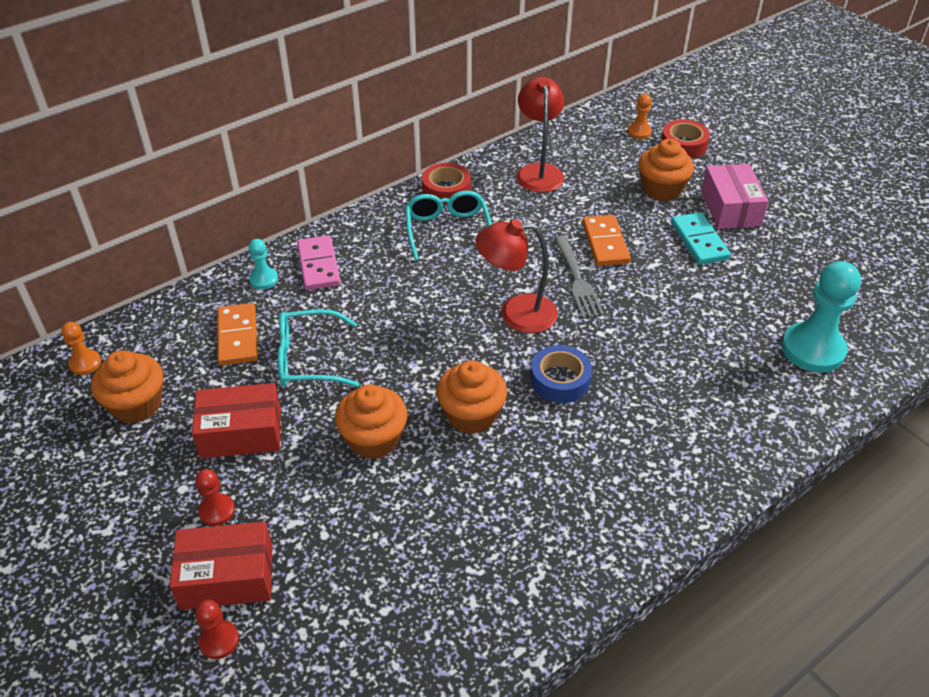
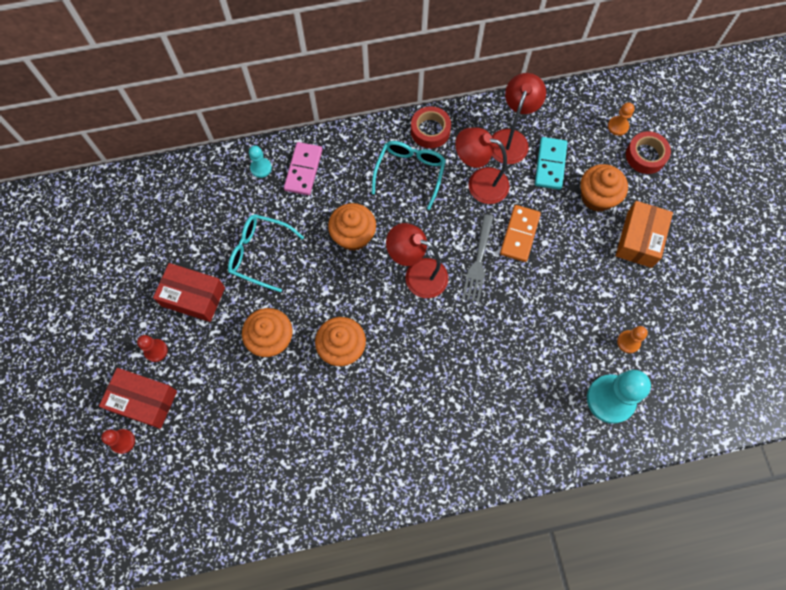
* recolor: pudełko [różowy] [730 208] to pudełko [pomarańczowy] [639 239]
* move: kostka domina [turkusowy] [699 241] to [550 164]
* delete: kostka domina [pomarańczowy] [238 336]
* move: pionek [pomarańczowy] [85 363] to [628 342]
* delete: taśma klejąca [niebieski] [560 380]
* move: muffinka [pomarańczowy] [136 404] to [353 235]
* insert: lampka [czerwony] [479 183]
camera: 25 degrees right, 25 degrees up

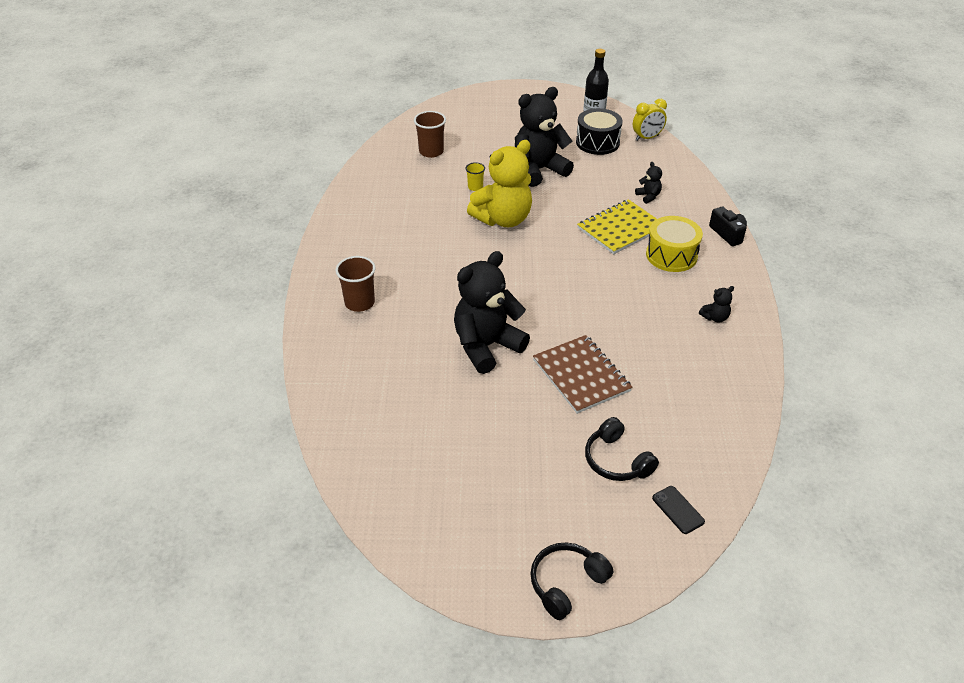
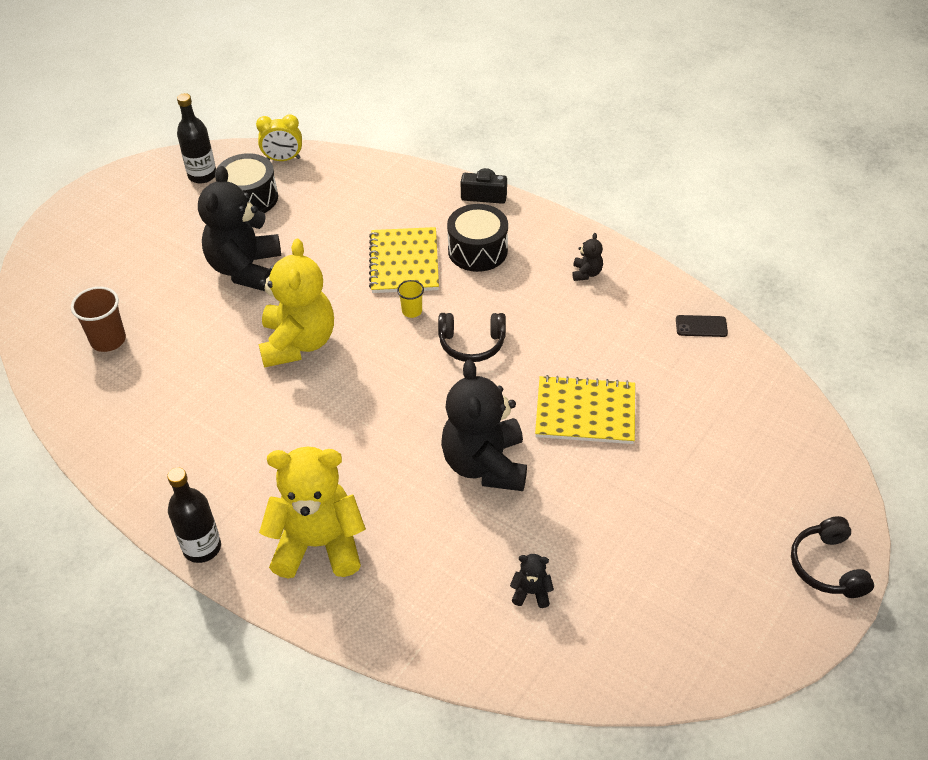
* rotate: budzik [żółty] [647 138] = [283 159] 75 degrees clockwise
* move: szklanka [żółty] [475 187] to [412 311]
* move: miś [czarny] [648 196] to [531 592]
* recolor: bęben [żółty] [671 255] to bęben [czarny] [477 250]
* replace: szklanka [brązowy] [359 303] to miś [żółty] [318 544]
* recolor: zeszyt [brązowy] [581 375] to zeszyt [żółty] [585 412]
* move: słuchawki [czarny] [616 460] to [472 344]
* move: telefon [czarny] [678 510] to [701 326]
* insert: butelka [czarny] [202 548]
camera: 55 degrees left, 5 degrees up

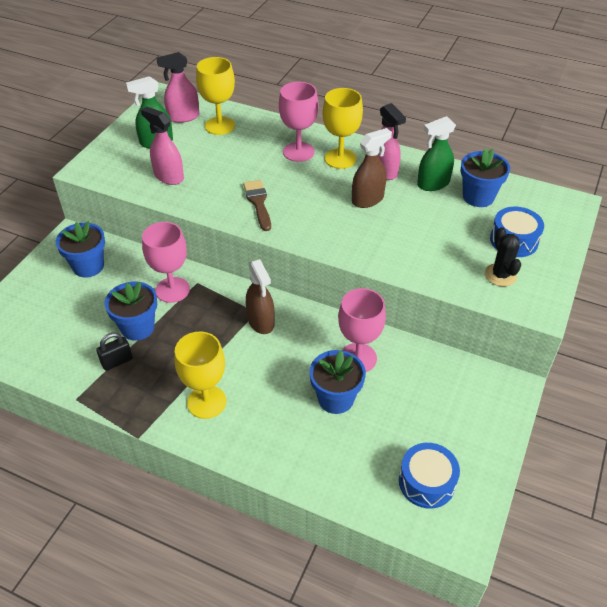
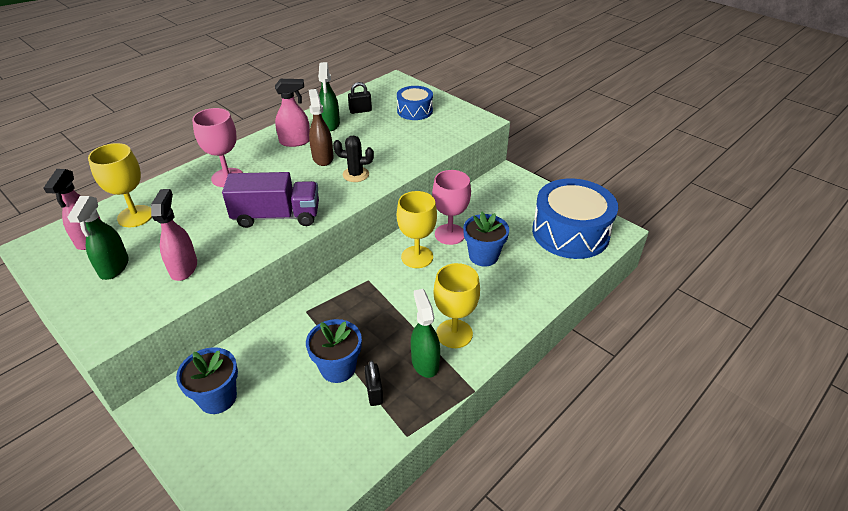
* move: kielich [żółty] [340 158] to [417 257]
* rotate: spryskiwacz [różowy] [168 177] = [184 268] 120 degrees clockwise
* replace: doniczka [niebieski] [478 197] to kłódka [czarny] [360 111]
* replace: pędzel [brązowy] [258 202] to ciężarówka [fioletowy] [277 216]
* delete: kielich [różowy] [172 290]
* move: kaktus [czarny] [500 275] to [356 174]
* delete: spryskiwacz [brązowy] [261 322]
* resize: bęben [niebieski] [426 482] = [570 233] x1.89
* insert: spryskiwacz [zielony] [425 362]
camera: 70 degrees left, 5 degrees down

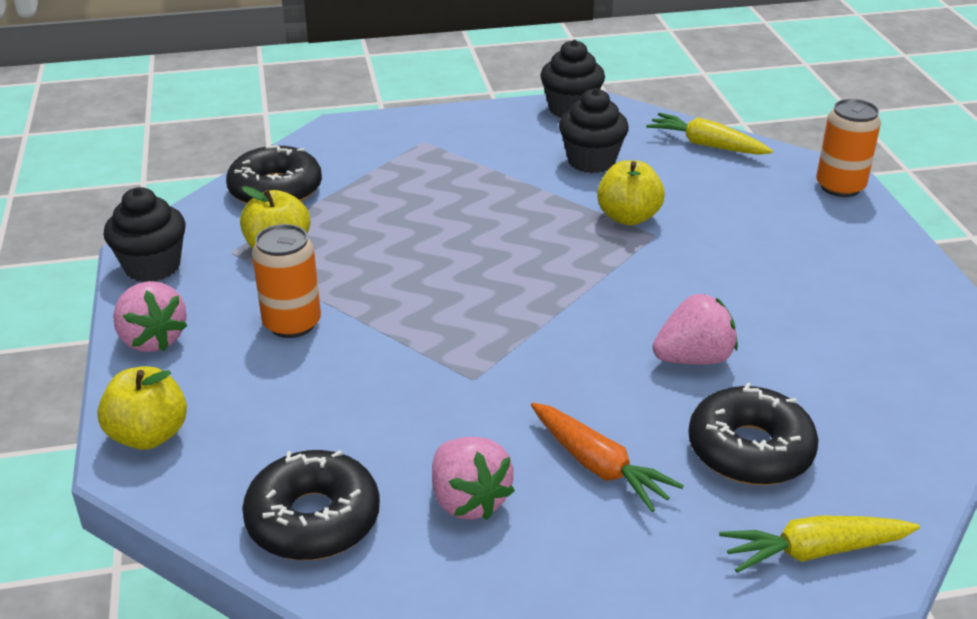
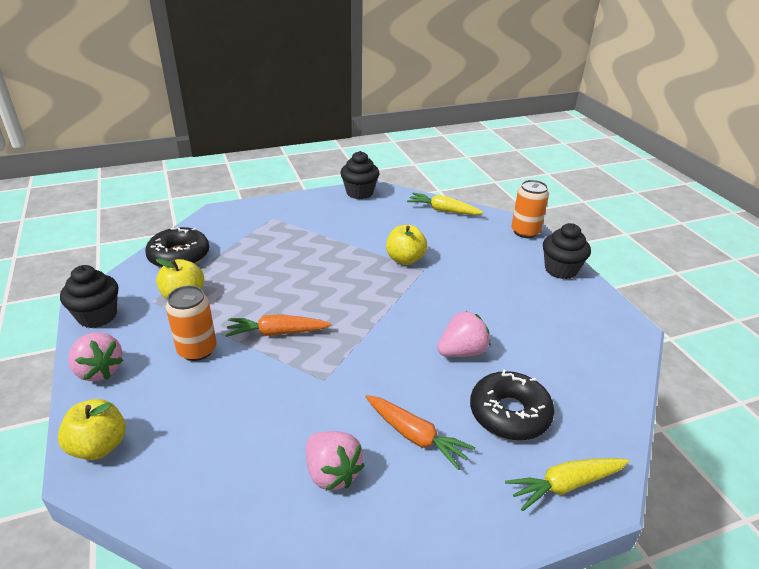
* move: muffinka [czarny] [591 161] to [560 269]
* delete: donut [czarny] [313 519]
* insert: marchewka [pomarańczowy] [277 333]
camera: 10 degrees left, 0 degrees up

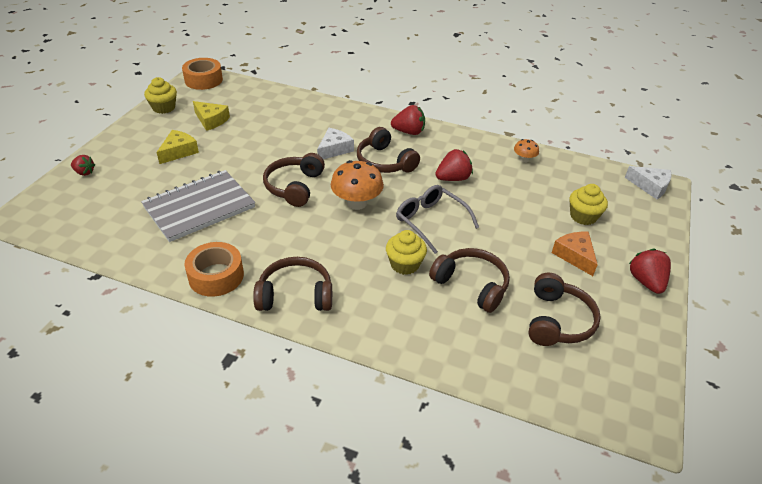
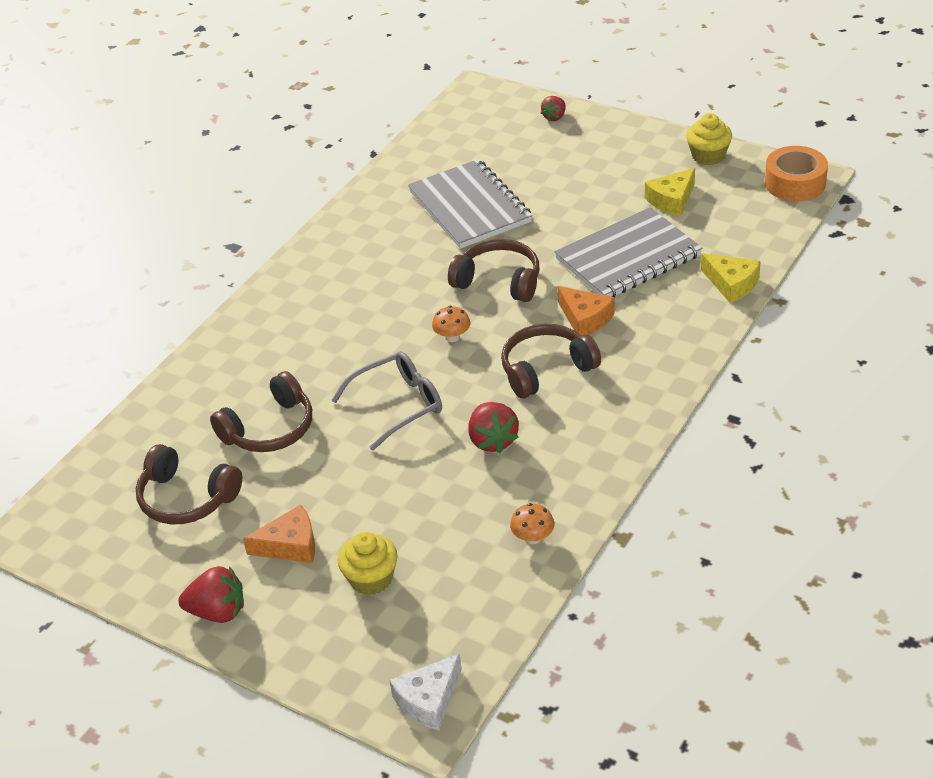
* delete: truskawka [czerwony] [409 132]
* recolor: ser [biały] [334 149] to ser [pomarańczowy] [585 319]
* move: ser [żółty] [179 152] to [731 284]
* resize: grzyb [pomarańczowy] [357 203] = [452 337] x0.53
* delete: muffinka [żółty] [405 264]
* delete: taśma klejąca [pomarańczowy] [216 276]
* delete: słuchawki [brązowy] [295 294]
* insert: zeszyt [szary] [628 257]
camera: 105 degrees right, 0 degrees up

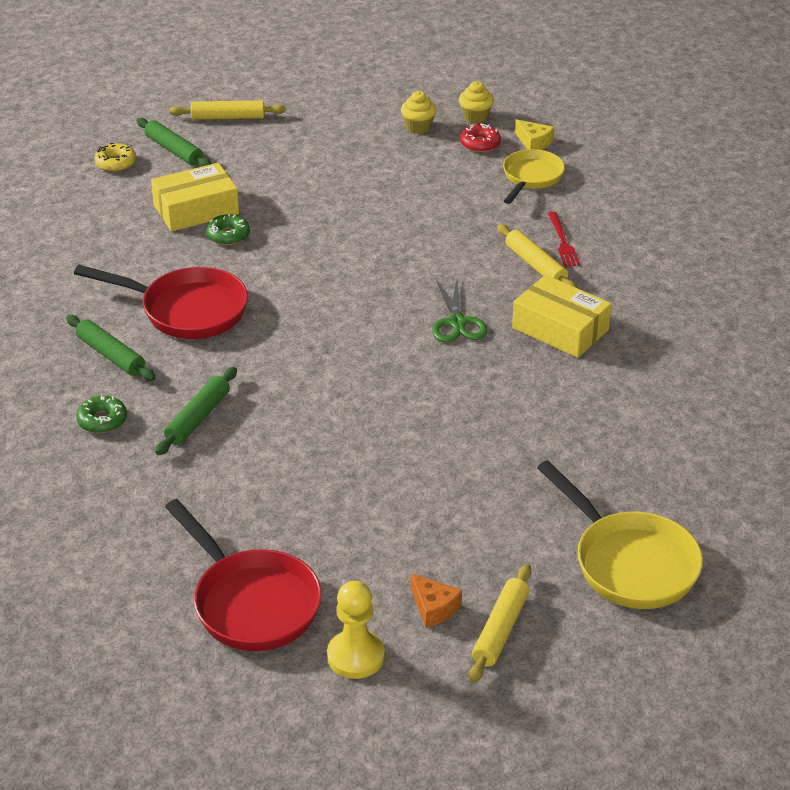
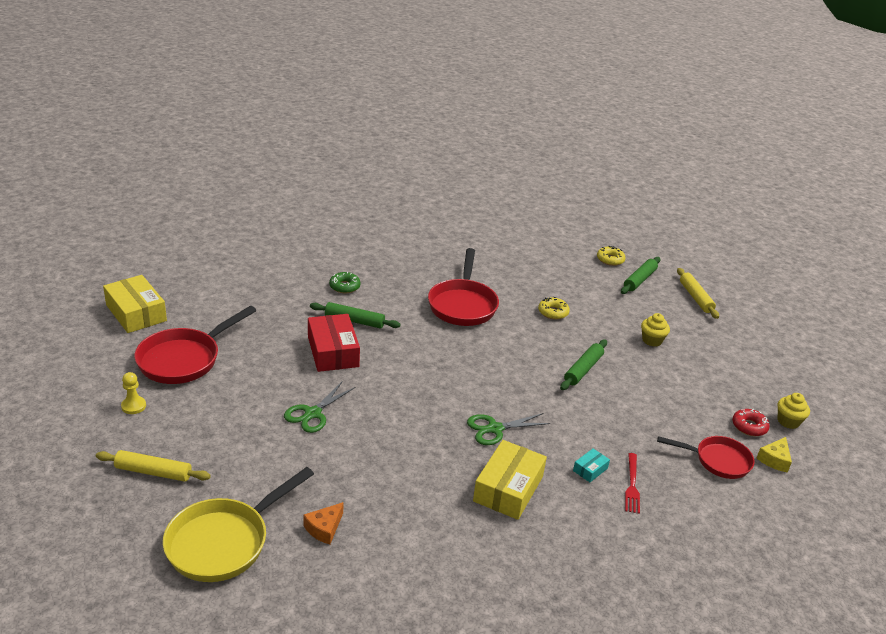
* move: muffinka [żółty] [418 127] to [652 340]
* recolor: patelnia [żółty] [531 178] to patelnia [czerwony] [718 460]
* move: pudełko [żółty] [196 209] to [136 313]
* rotate: widelec [czerwony] [563 242] = [632 485] 60 degrees counterclockwise
* recolor: donut [zielony] [228 235] to donut [żółty] [553 312]
* replace: wałek do ciasta [żółty] [535 265] to pudełko [turkusowy] [590 469]
* move: wałek do ciasta [zielony] [110 355] to [583 369]
* move: ser [pomarańczowy] [434 607] to [324 528]
* resize: pionek [żółty] [355 656] = [133 406] x0.63
* insert: pudełko [czerwony] [333 352]
* insert: nożyczki [zielony] [313 413]
camera: 75 degrees right, 5 degrees down

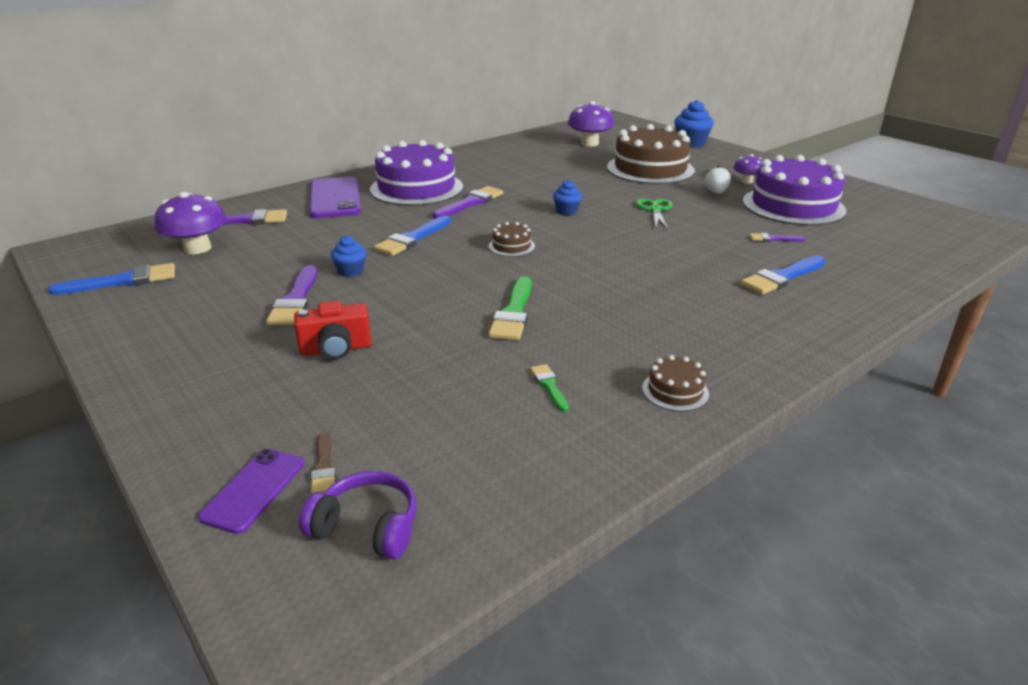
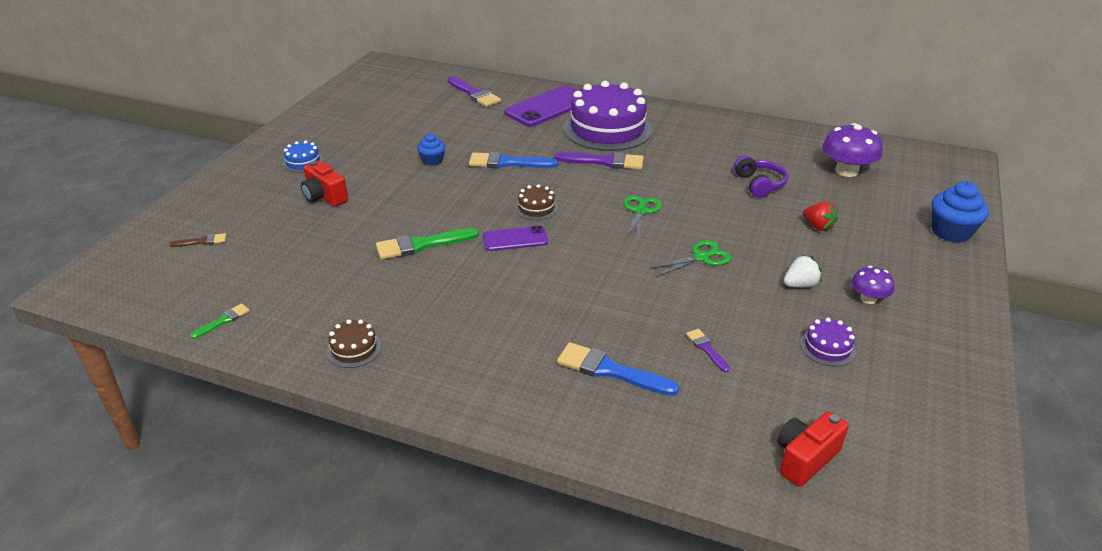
* replace: tort [brązowy] [650 169] to truskawka [czerwony] [818 226]
* resize: tort [fioletowy] [793 206] = [827 347] x0.42
* replace: muffinka [niebieski] [566 211] to nożyczki [zielony] [640 211]
* delete: grzyb [fioletowy] [197 248]
* delete: pędzel [niebieski] [123 281]
* delete: pędzel [fioletowy] [295 300]
* move: pędzel [zielony] [549 386] to [223 321]
* rotate: pędzel [brązowy] [323 467] = [202 241] 150 degrees counterclockwise
* move: telefon [fioletowy] [254 490] to [515 239]
* move: słuchawki [fioletowy] [367 527] to [759 184]
* insert: tort [niebieski] [303 162]
* insert: aparat fotograficzny [czerwony] [805 459]
camera: 60 degrees right, 5 degrees up

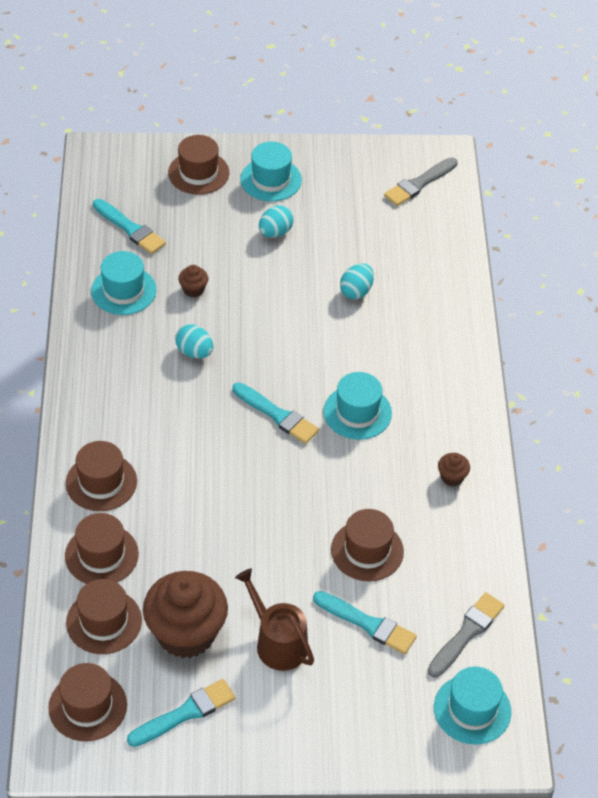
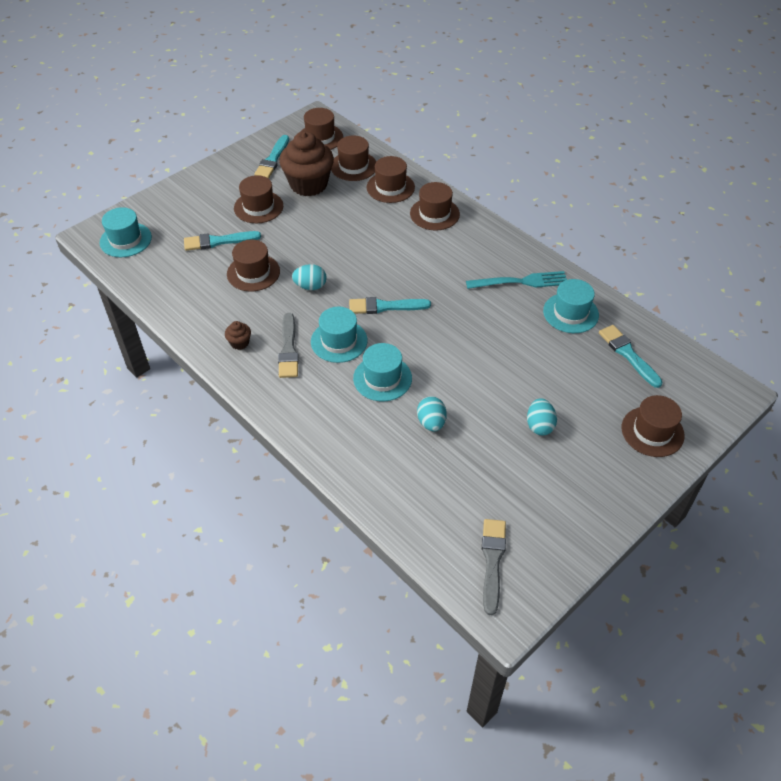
* move: kapelusz [turkusowy] [271 179] to [382 378]
* rotate: pędzel [turkusowy] [130 229] = [628 354] 60 degrees clockwise
* delete: muffinka [brązowy] [193 289]
* move: jajko [turkusowy] [194 352] to [310 286]
* replace: konewka [brązowy] [277 642] to kapelusz [brązowy] [258 207]
* move: pędzel [szary] [467 633] to [288 349]
* insert: widelec [turkusowy] [521 282]
camera: 140 degrees right, 0 degrees up

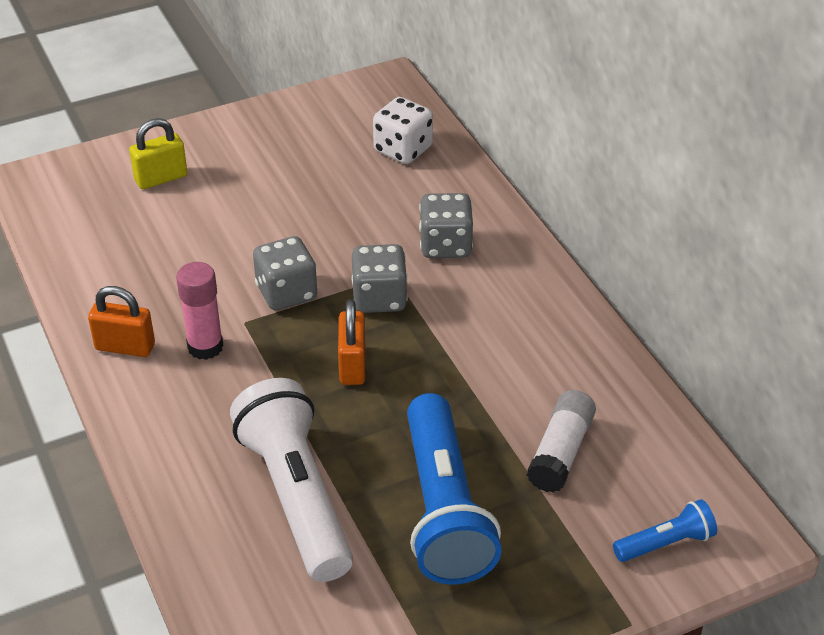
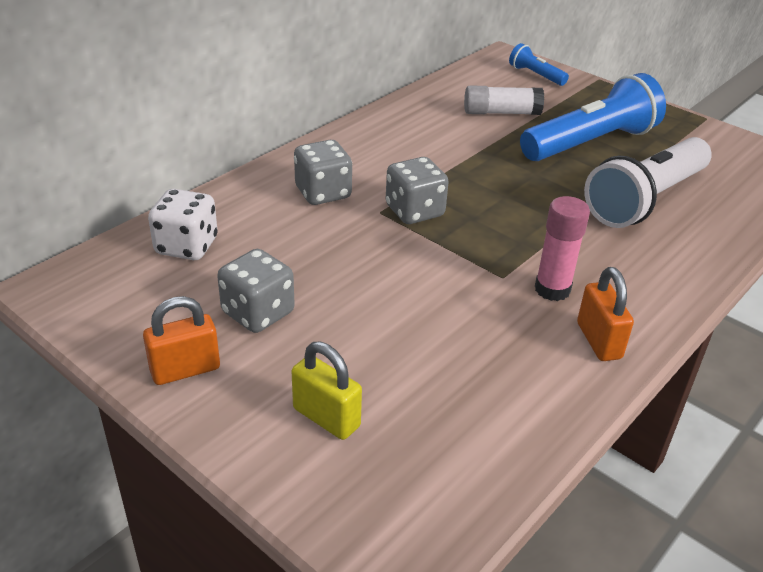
* move: kostka do gry [szary] [286 293] to [258 313]
* move: kłódka [pomarańczowy] [352 365] to [185 370]
camera: 115 degrees left, 5 degrees down

